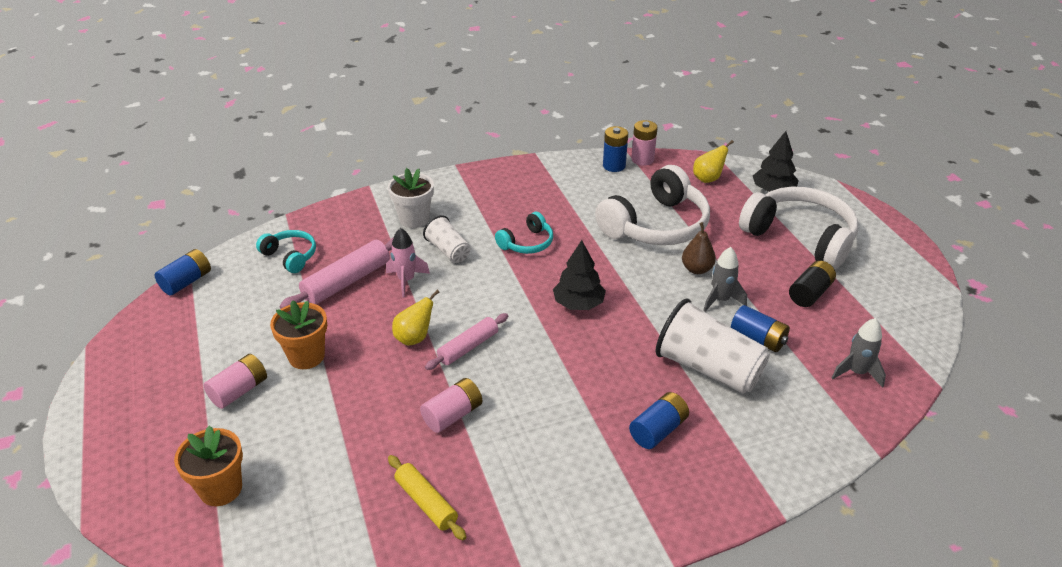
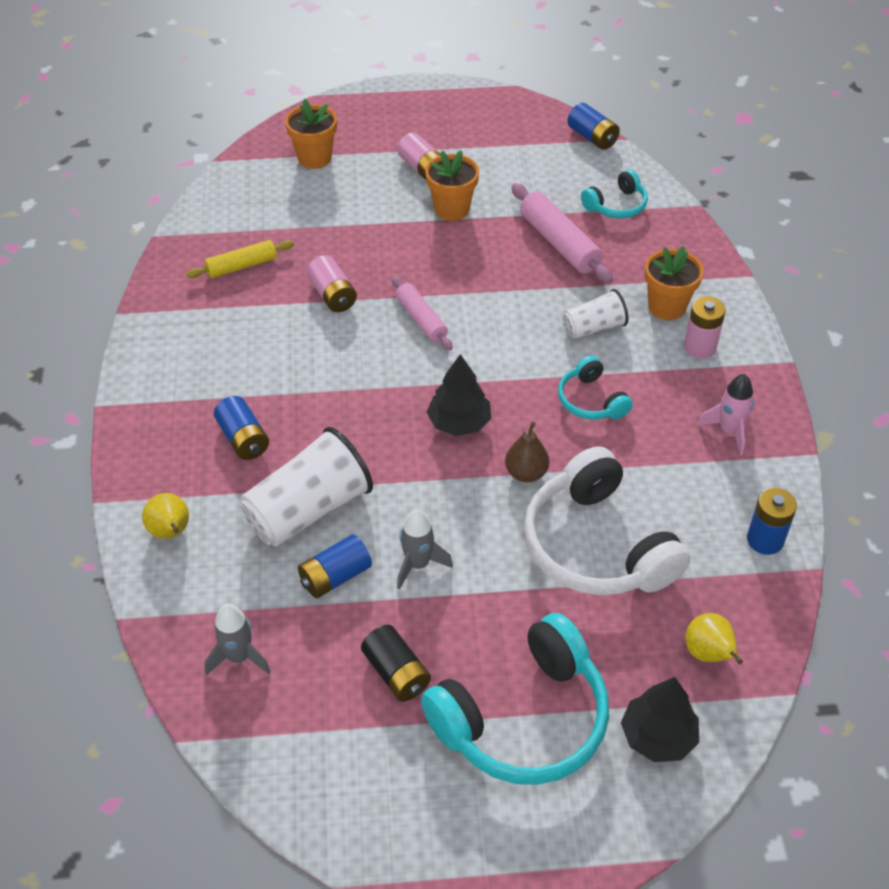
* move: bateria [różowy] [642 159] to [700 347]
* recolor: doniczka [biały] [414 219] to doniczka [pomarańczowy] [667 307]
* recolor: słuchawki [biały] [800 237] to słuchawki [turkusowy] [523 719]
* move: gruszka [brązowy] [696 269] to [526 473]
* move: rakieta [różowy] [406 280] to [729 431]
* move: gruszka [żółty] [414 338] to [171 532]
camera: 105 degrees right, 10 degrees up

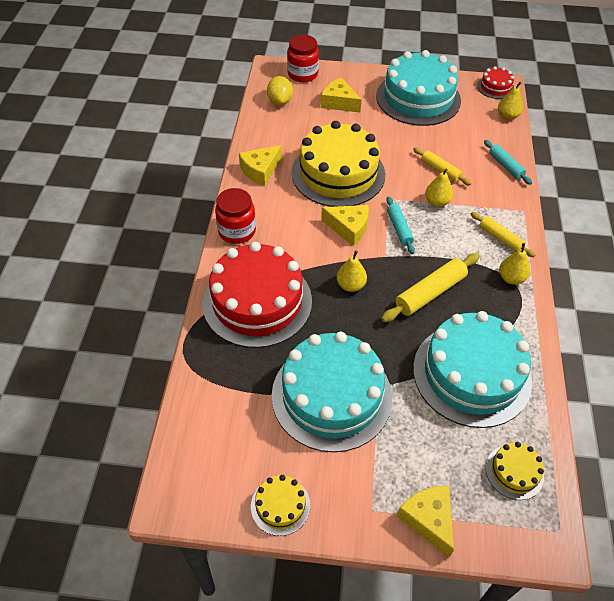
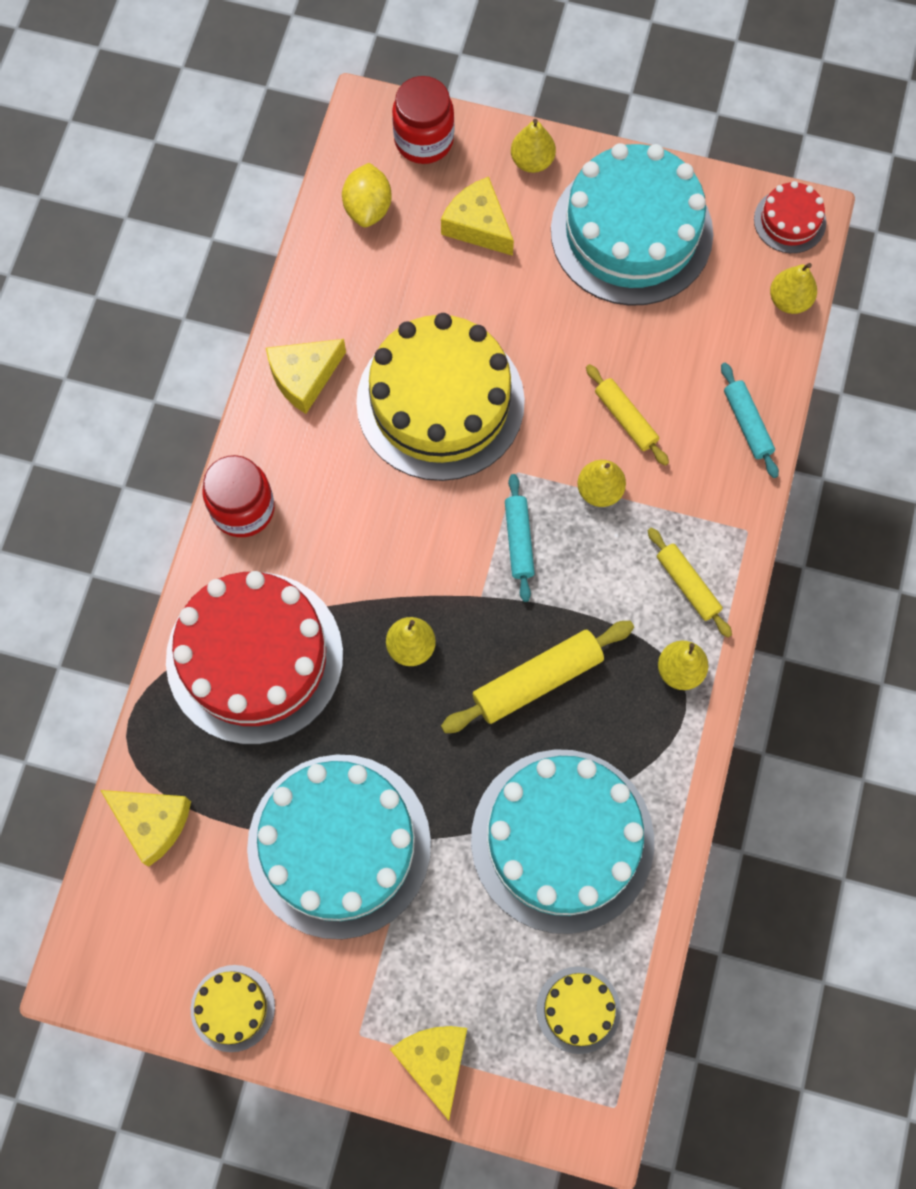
* move: ser [żółty] [349 228] to [152 822]
* insert: gruszka [żółty] [532 161]
camera: 10 degrees right, 20 degrees up

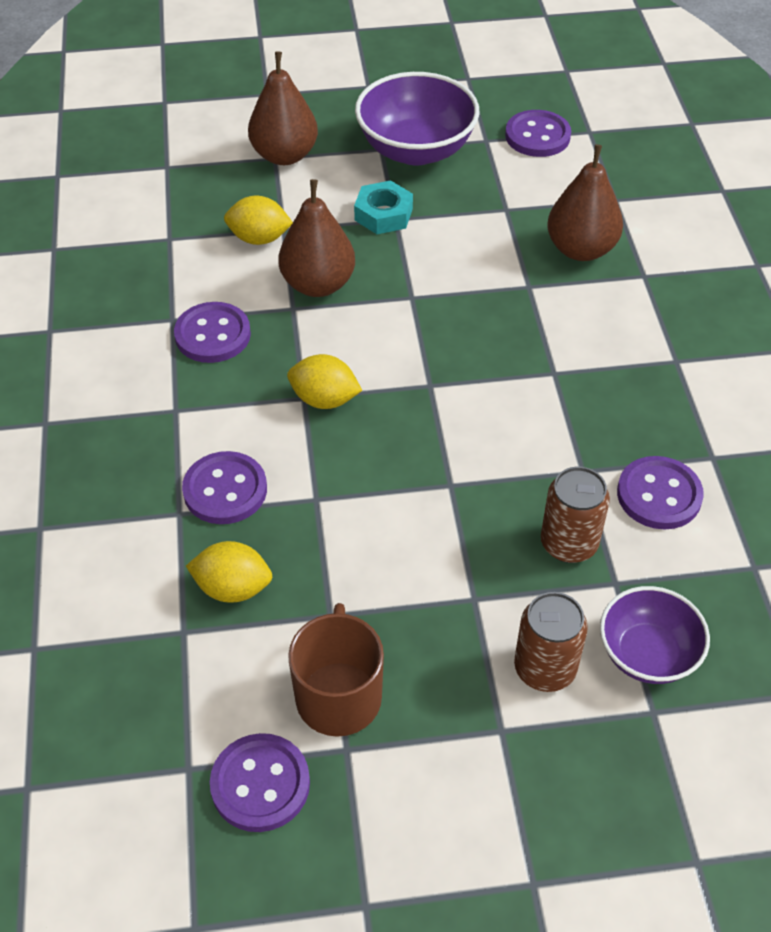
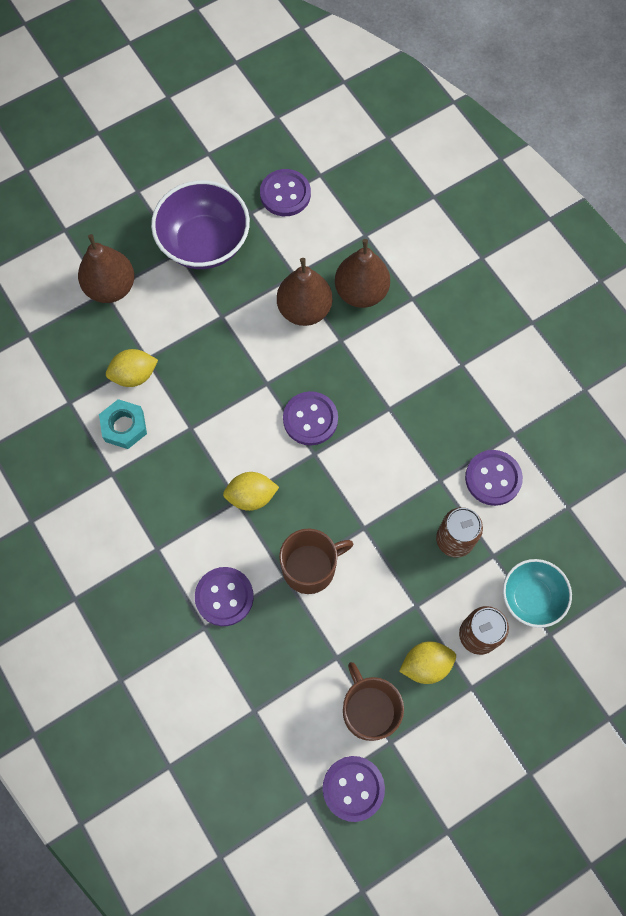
* move: gruszka [brązowy] [318 284] to [304 309]
* move: nakrętka [turkusowy] [383 214] to [124 426]
* move: guzik [fioletowy] [213 335] to [310 419]
* move: cytryna [żółty] [233 588] to [426 664]
* recolor: miska [fioletowy] [647 654] to miska [turkusowy] [531 597]
* insert: kubek [brązowy] [310 567]
camera: 25 degrees left, 20 degrees up

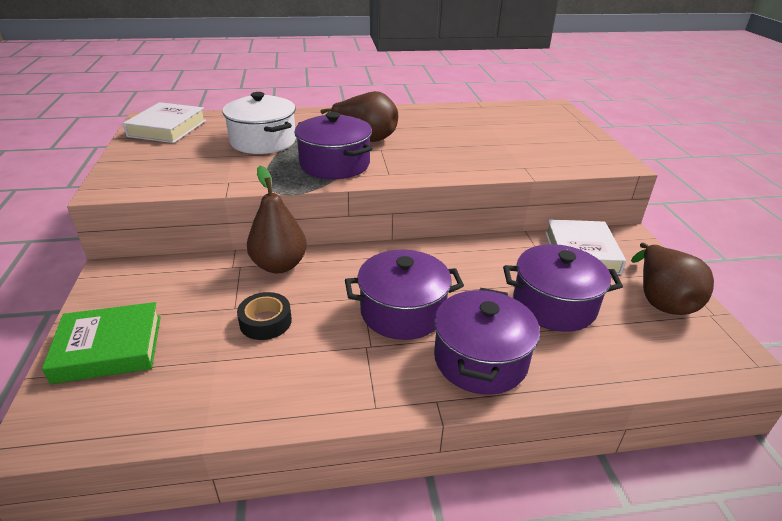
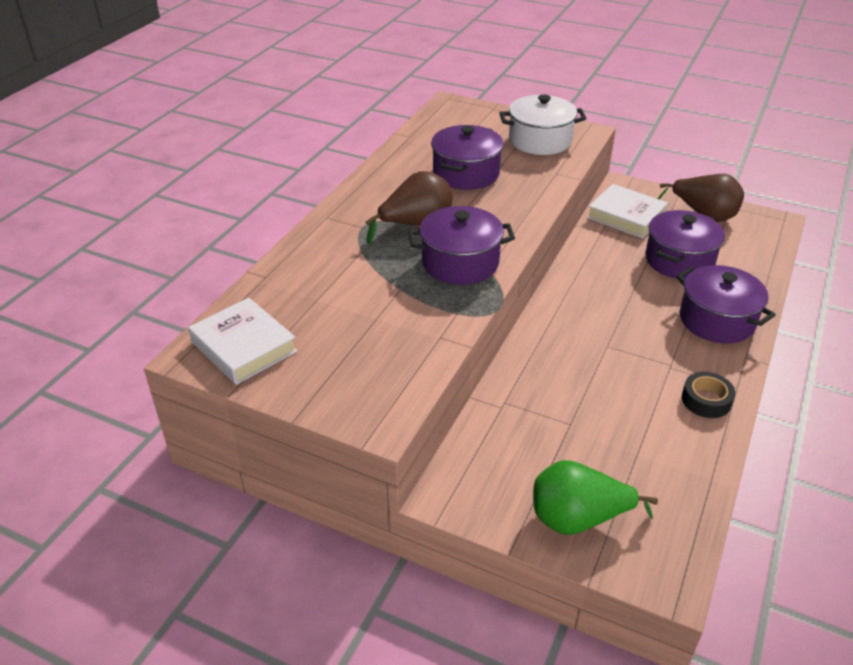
* move: garnek [biały] [263 141] to [540 141]
* delete: gruszka [brązowy] [279 265]
* move: garnek [fioletowy] [402 312] to [466 173]
* move: taśma klejąca [czarny] [265 322] to [706 400]
* replace: książka [zielony] [109 348] to gruszka [zielony] [578 519]
camera: 55 degrees left, 5 degrees up

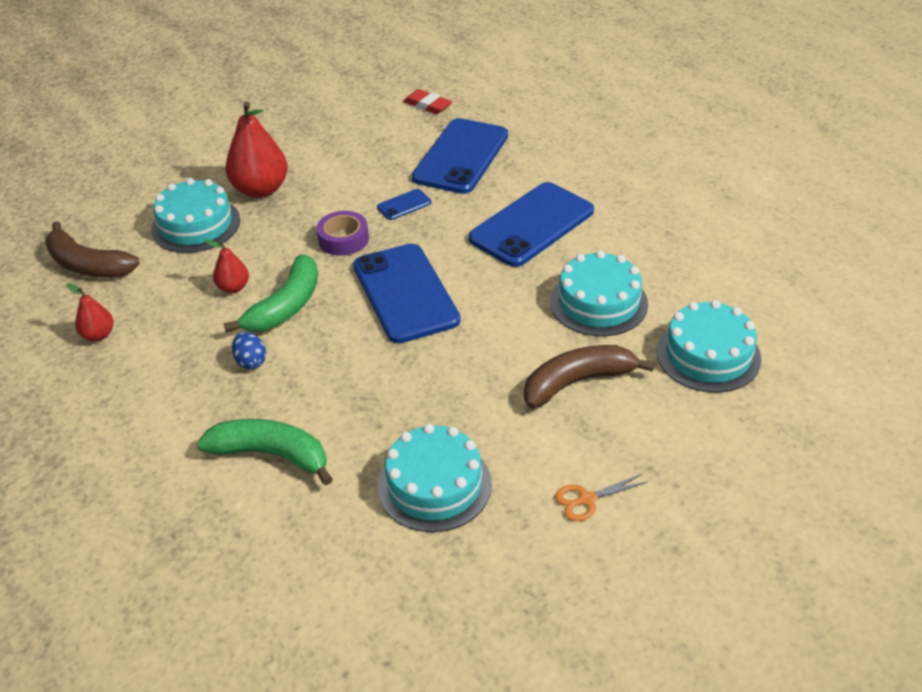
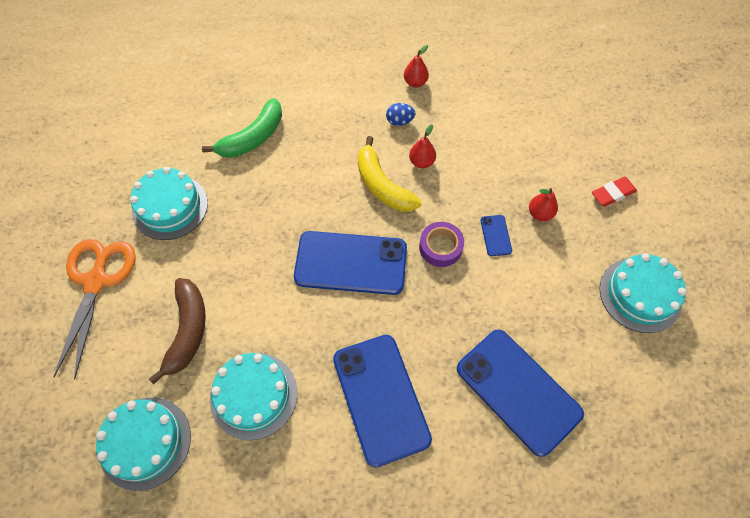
* move: gumka do mazania [czerwony] [427 105] to [612 193]
* resize: gruszka [czerwony] [260 189] = [540 214] x0.52
* move: tort [turkusowy] [196 225] to [640 294]
* move: telefon [niebieski] [404 205] to [496 235]
* delete: banan [brązowy] [88 265]
* recolor: banan [zielony] [286 306] to banan [żółty] [382 185]
* move: jajko [niebieski] [251 361] to [399 121]
* resize: nożyczki [pomarańczowy] [587 499] = [96 281] x2.23
camera: 115 degrees right, 20 degrees up

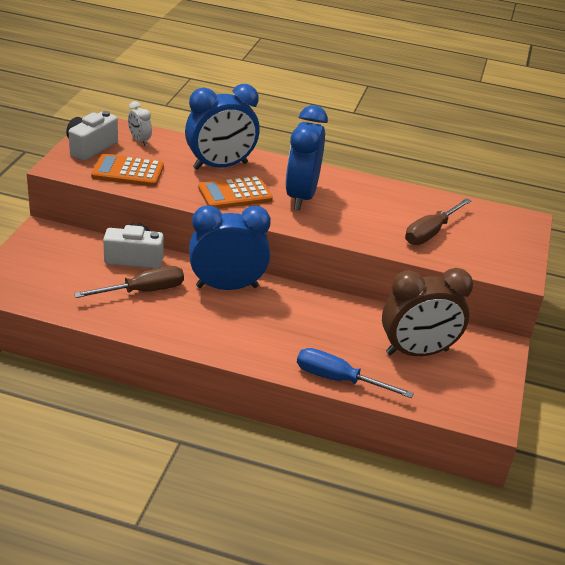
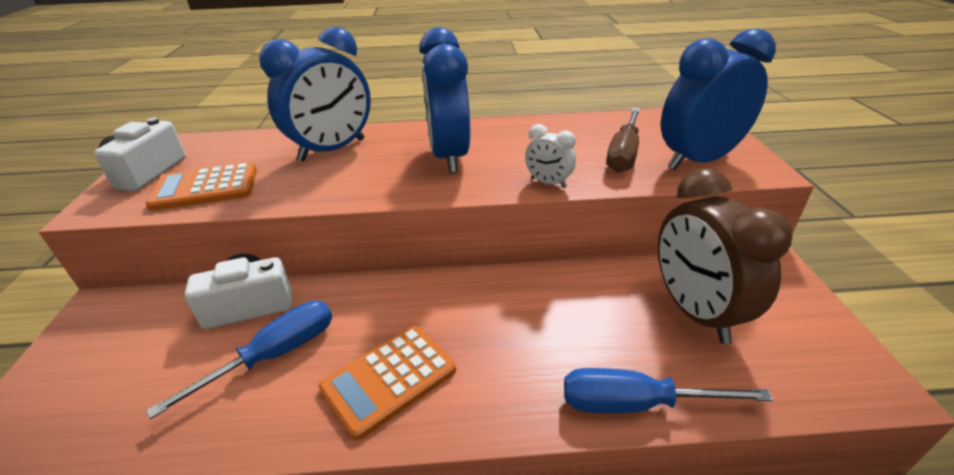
* move: budzik [biały] [139 140] to [548 183]
* move: kalkulator [pomarańczowy] [235 194] to [389 379]
* move: budzik [niebieski] [227 287] to [698 160]
* recolor: śrubokręt [brązowy] [143 291] to śrubokręt [niebieski] [274 355]
* rotate: budzik [brązowy] [417 352] = [695 311] 105 degrees clockwise
camera: 15 degrees left, 0 degrees up

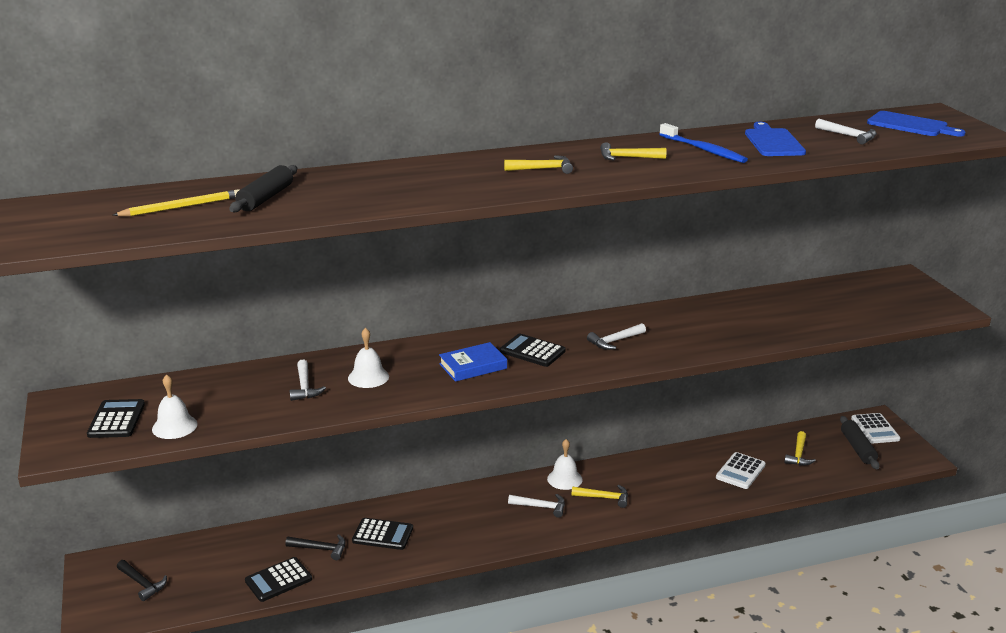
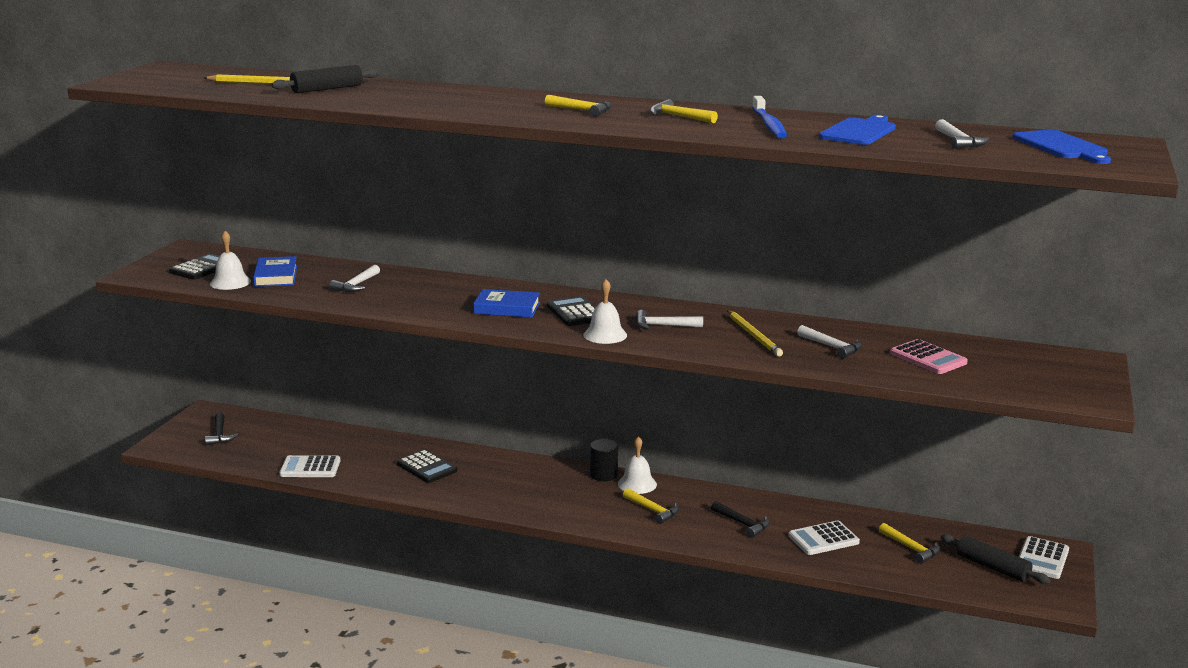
* move: dzwonek [biały] [368 377] to [605 335]
* rotate: wałek do ciasta [czarny] [858 448] = [992 567] 75 degrees counterclockwise
* rotate: młotek [żółty] [798 455] = [911 548] 90 degrees counterclockwise
* move: młotek [biały] [541 507] to [832 347]
* move: młotek [czarny] [321 549] to [743 524]
* recolor: kalkulator [czarny] [278 580] to kalkulator [biały] [310 468]
* insert: książka [niebieski] [276 276]
* insert: ołówek [żółty] [753 335]
* insert: kalkulator [różowy] [928 358]
* insert: walec [czarny] [603 475]
camera: 35 degrees right, 5 degrees down

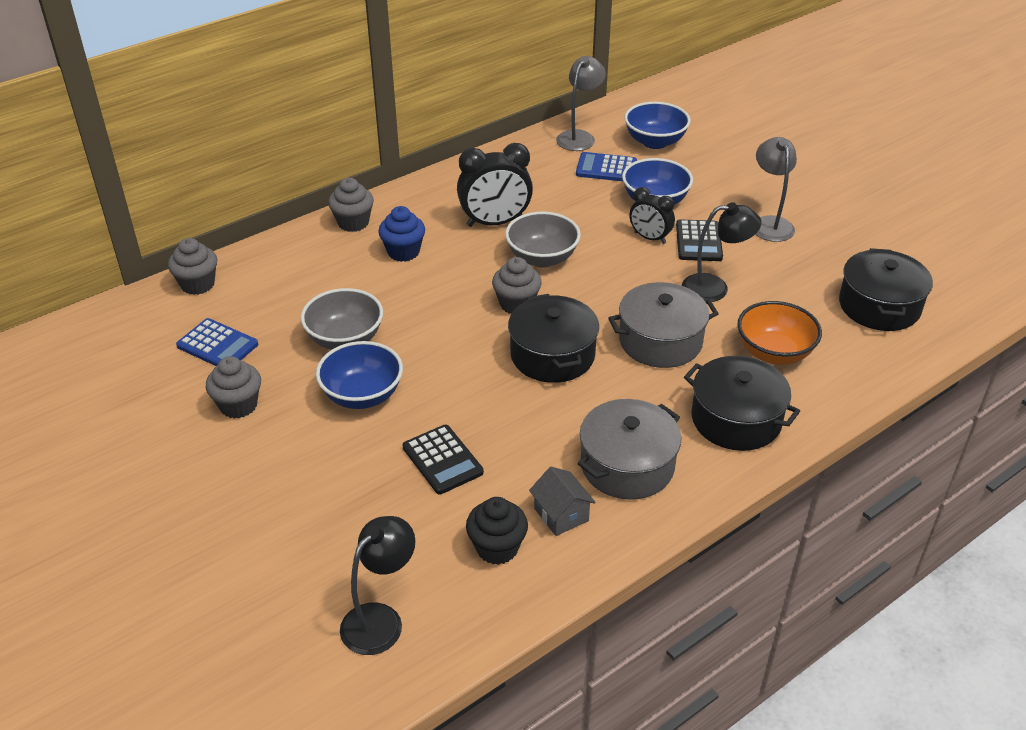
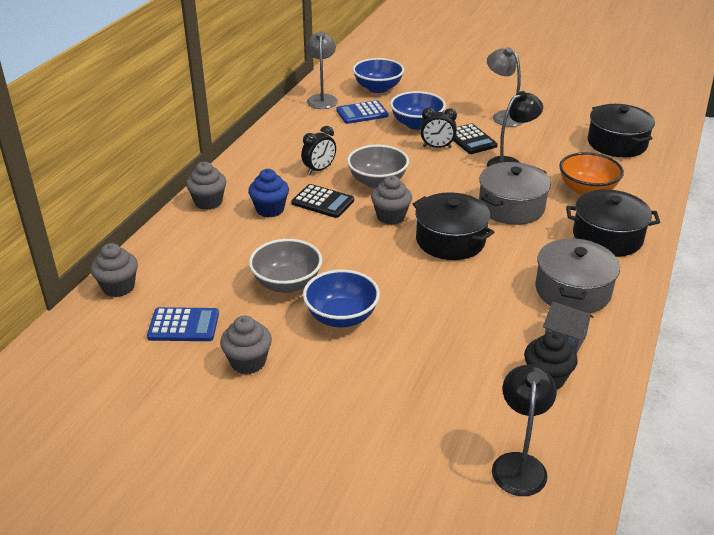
* resize: budzik [czarny] [495 223] = [319 169] x0.61
* move: kalkulator [czarny] [442 460] to [323 202]
camera: 30 degrees left, 5 degrees down

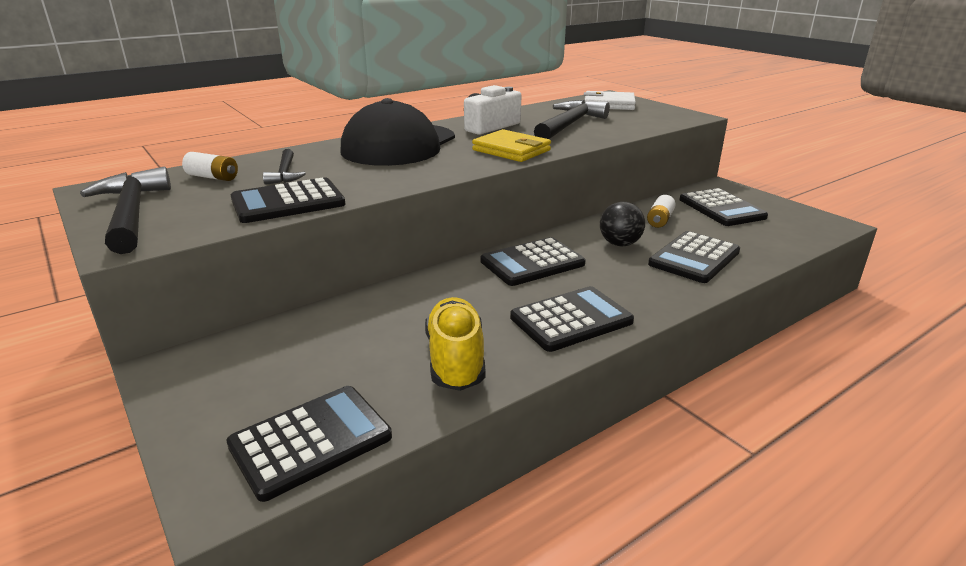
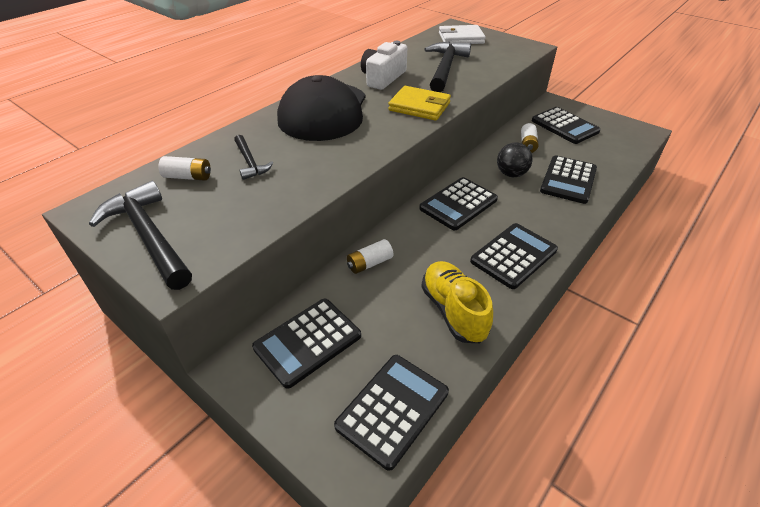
* move: kalkulator [czarny] [288 202] to [307 342]
* insert: bateria [biały] [369 263]
camera: 15 degrees left, 15 degrees up

